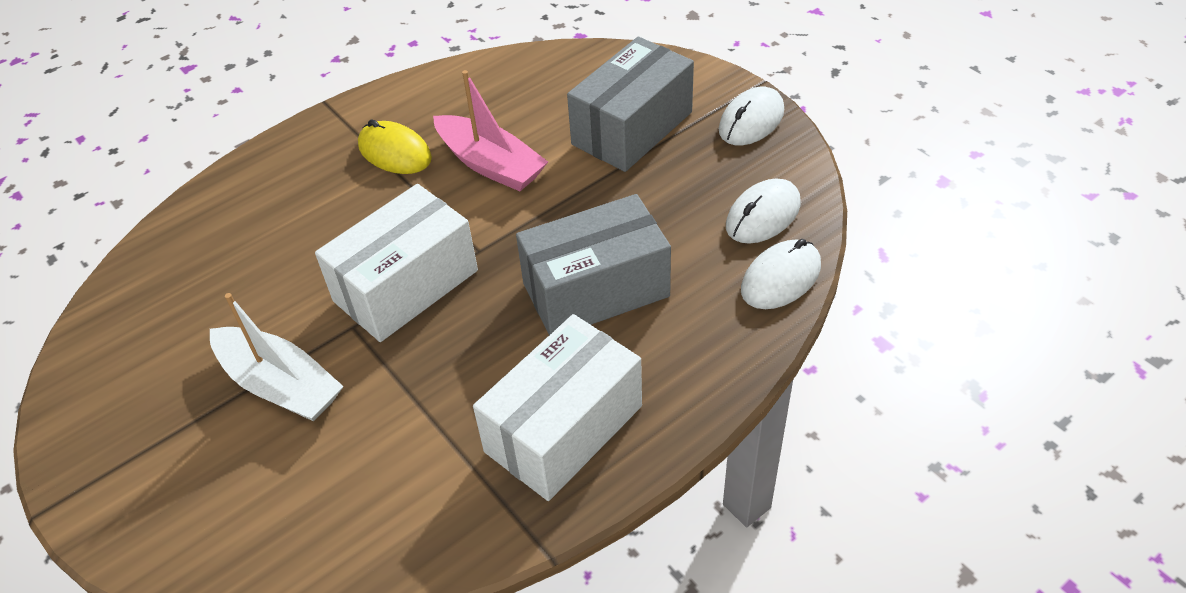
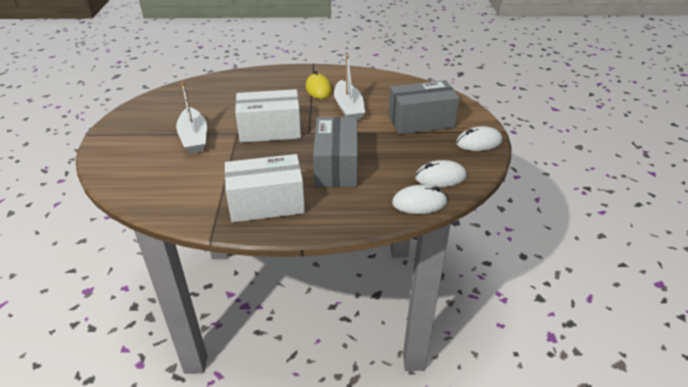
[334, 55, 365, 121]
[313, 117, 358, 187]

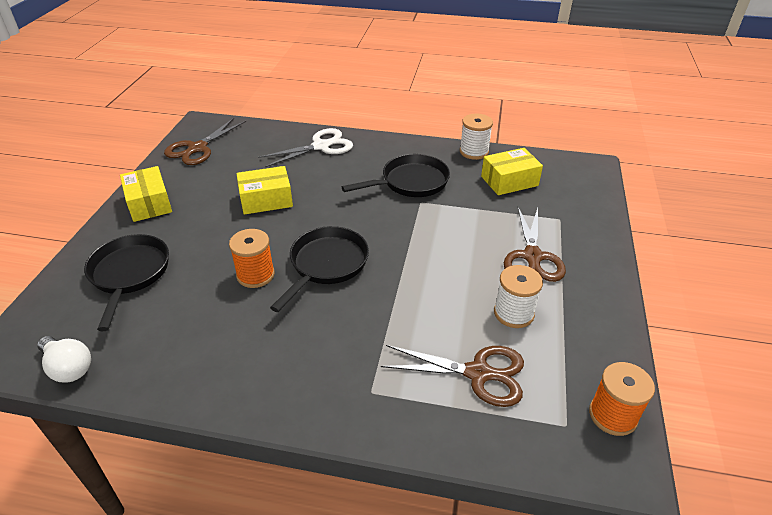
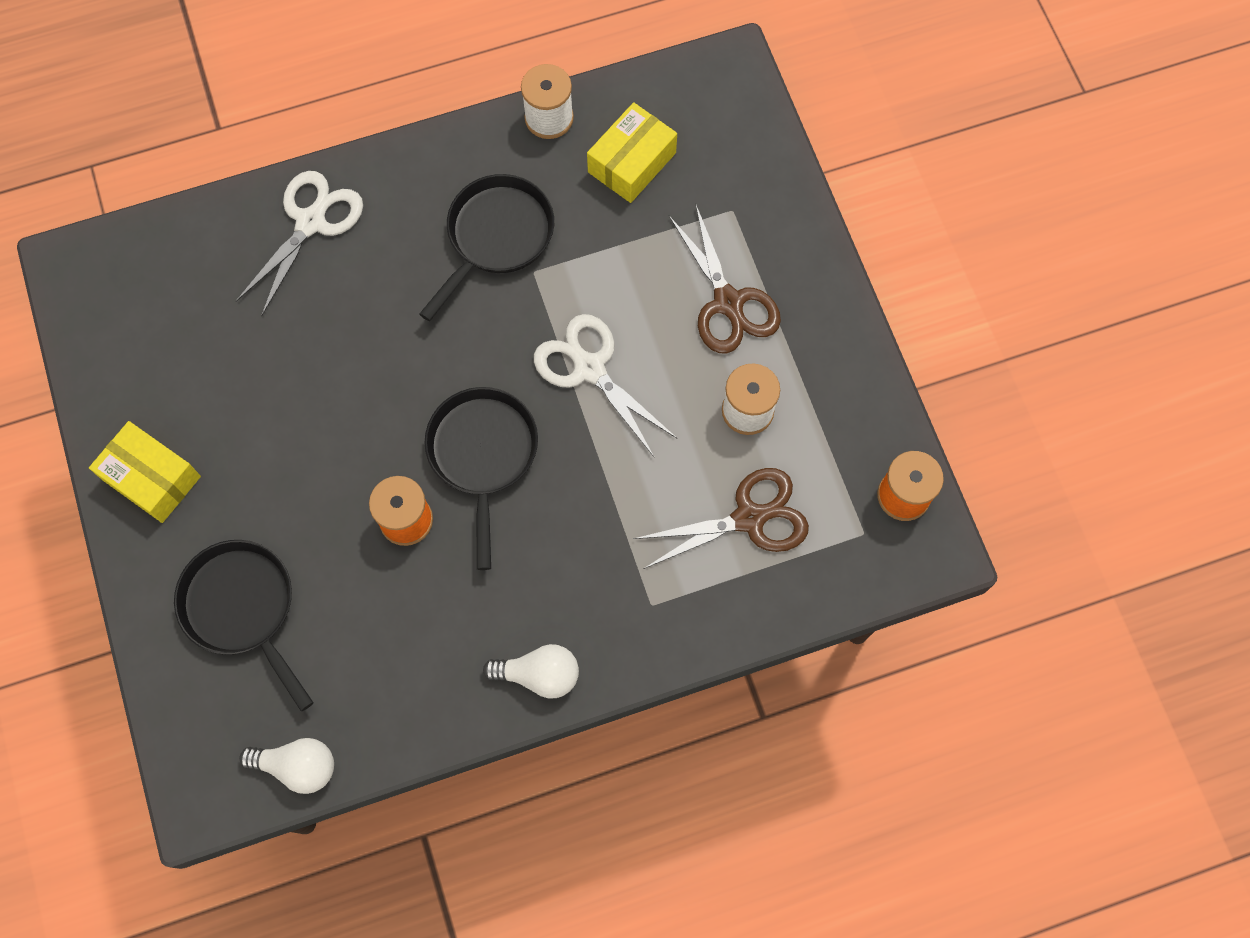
[164, 118, 246, 165] (first image)
[236, 166, 293, 215] (first image)
[483, 644, 579, 698]
[534, 314, 678, 457]

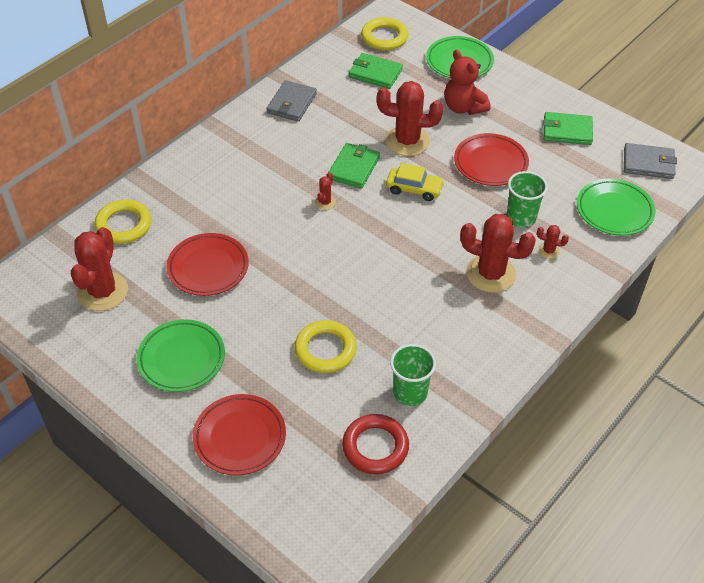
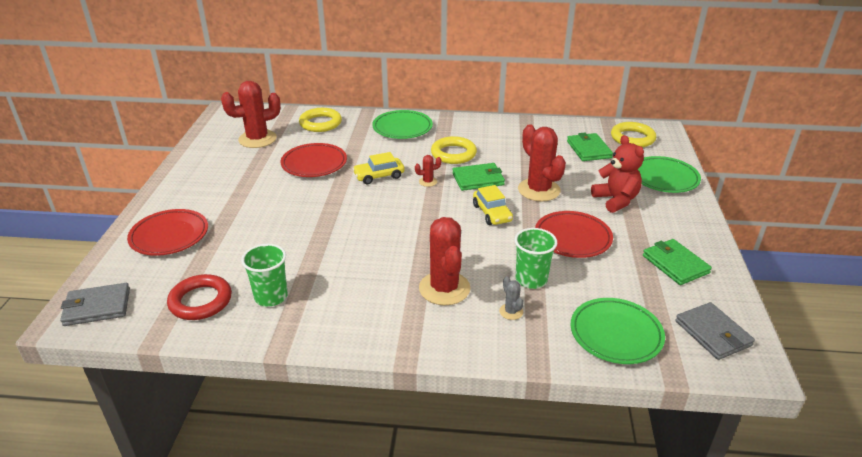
[372, 110, 433, 139]
[60, 283, 130, 326]
[431, 136, 477, 164]
[591, 135, 644, 213]
[499, 276, 524, 320]
[352, 152, 405, 184]

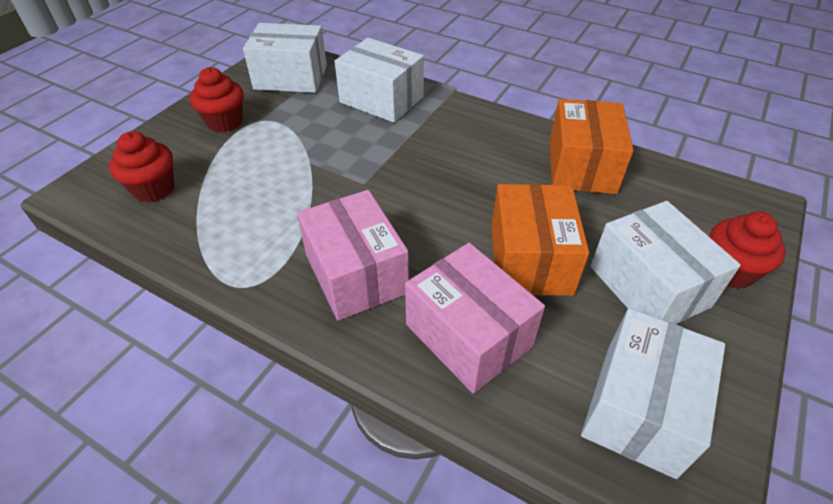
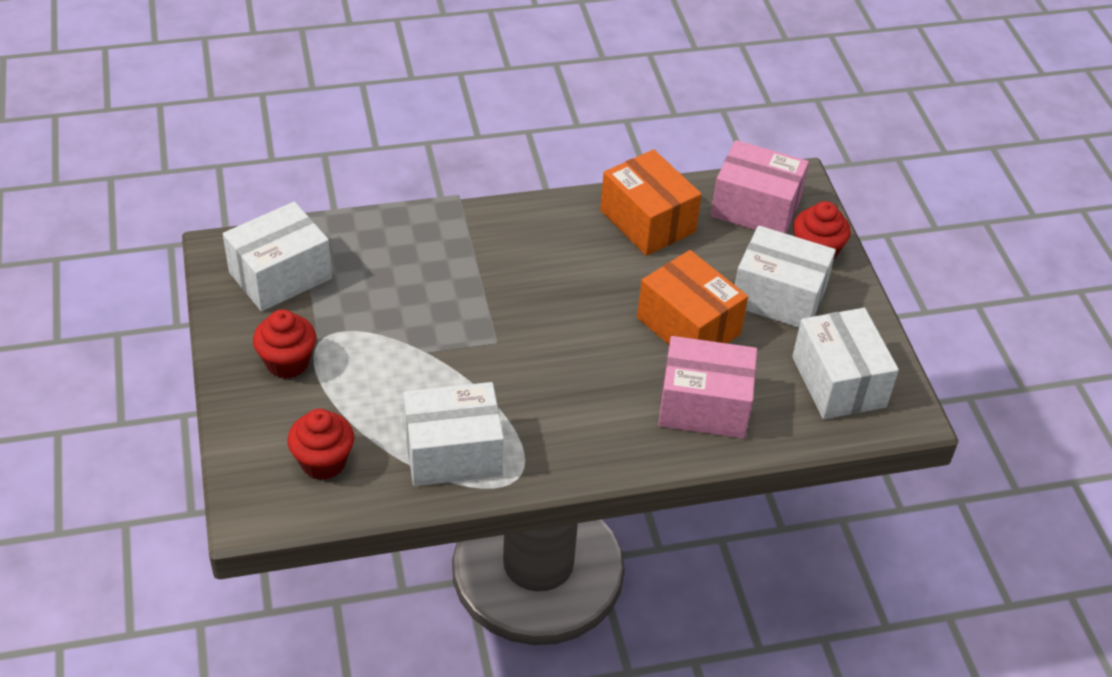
[711, 140, 809, 234]
[403, 382, 504, 486]

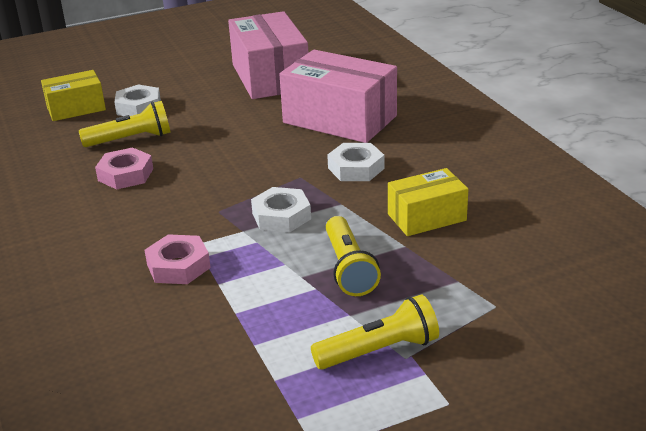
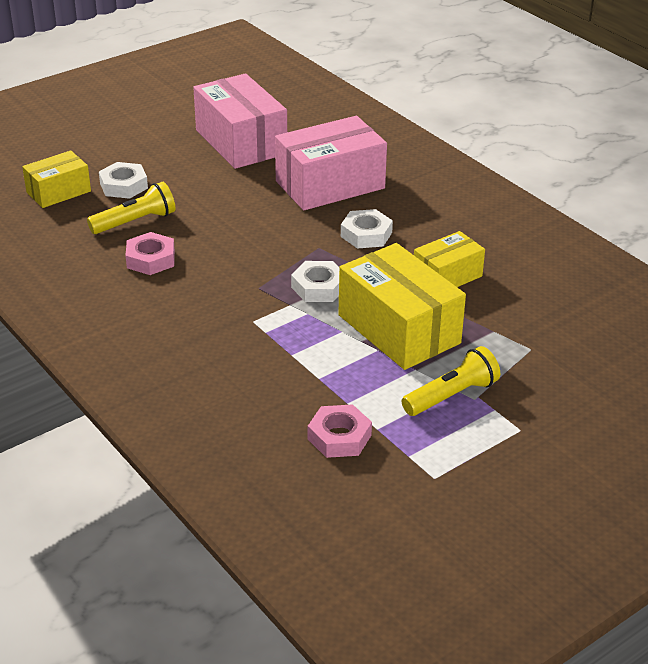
[308, 404, 372, 458]
[275, 116, 387, 211]
[339, 243, 466, 370]

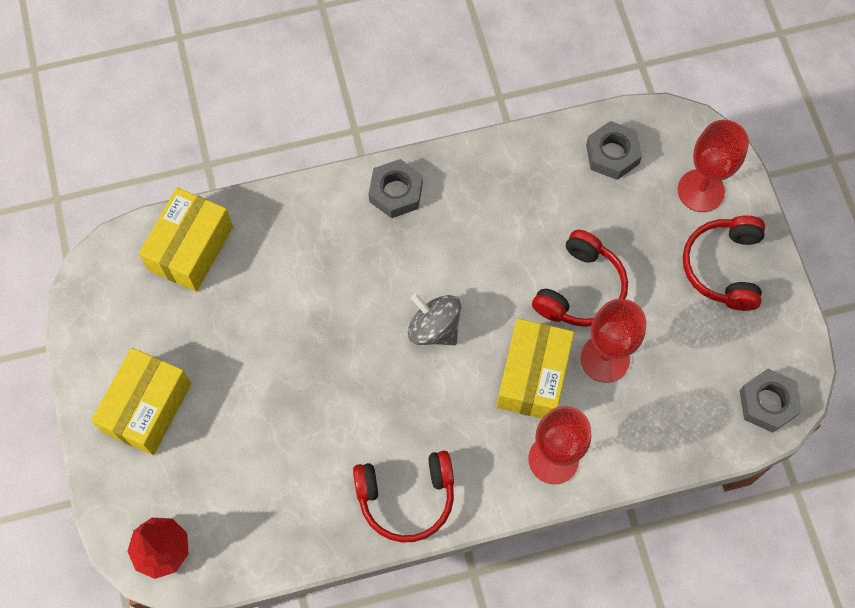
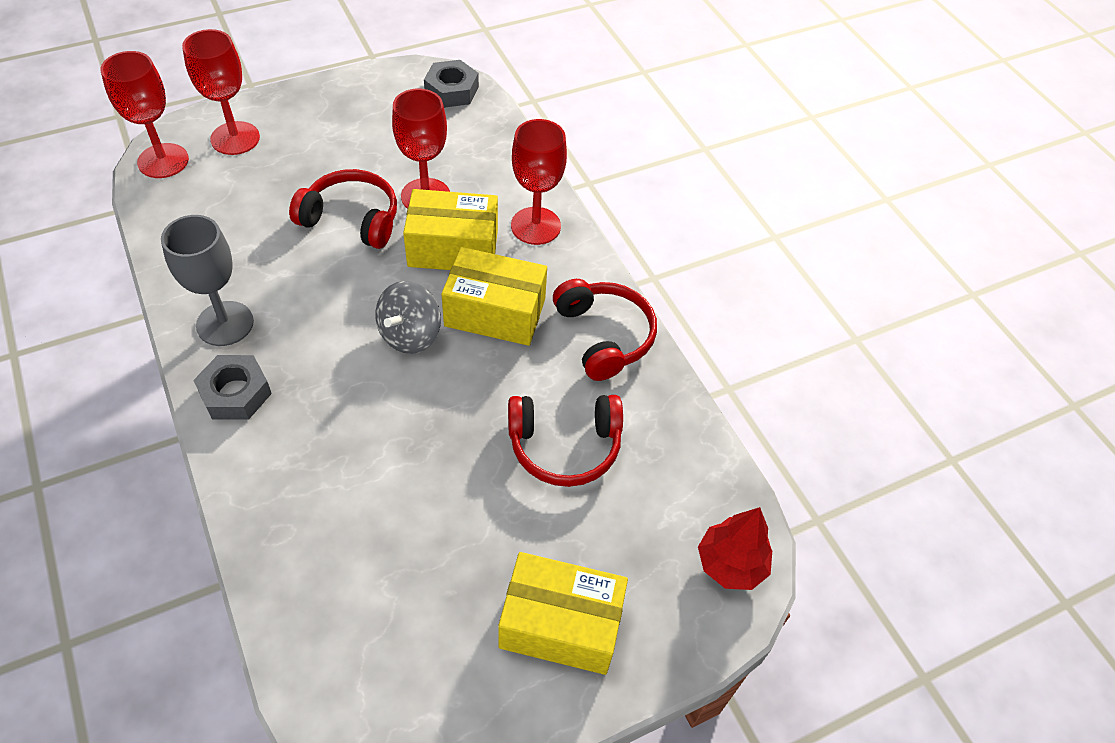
[441, 247, 547, 346]
[586, 121, 642, 180] (first image)
[508, 395, 623, 487]
[100, 51, 189, 178]
[161, 215, 254, 346]

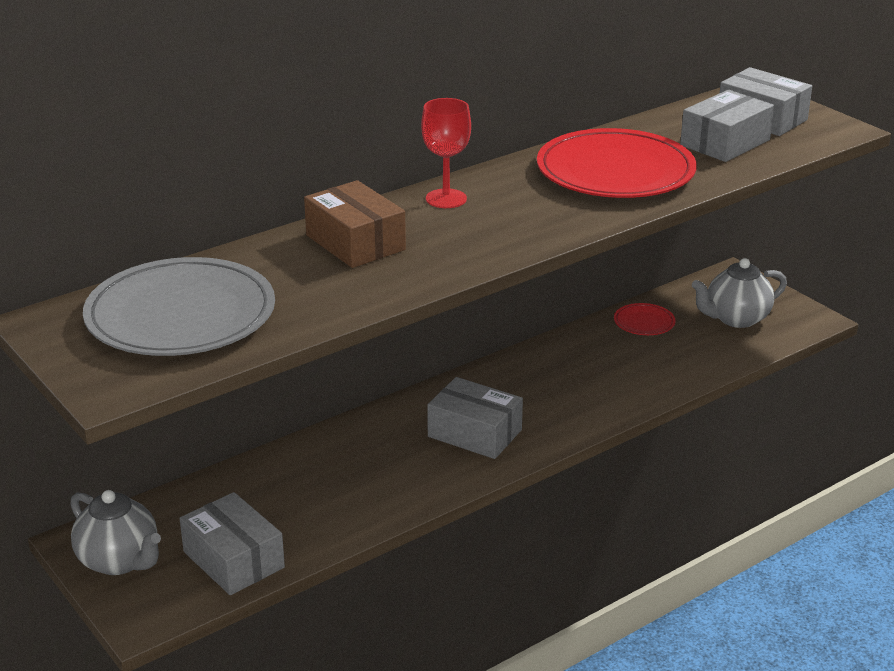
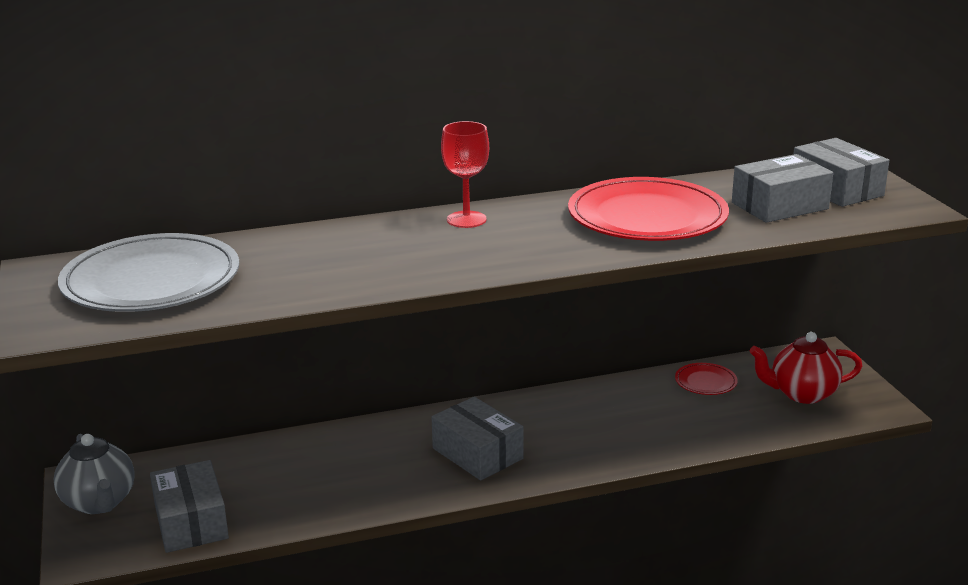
[304, 180, 406, 268] (first image)
[749, 332, 862, 404]

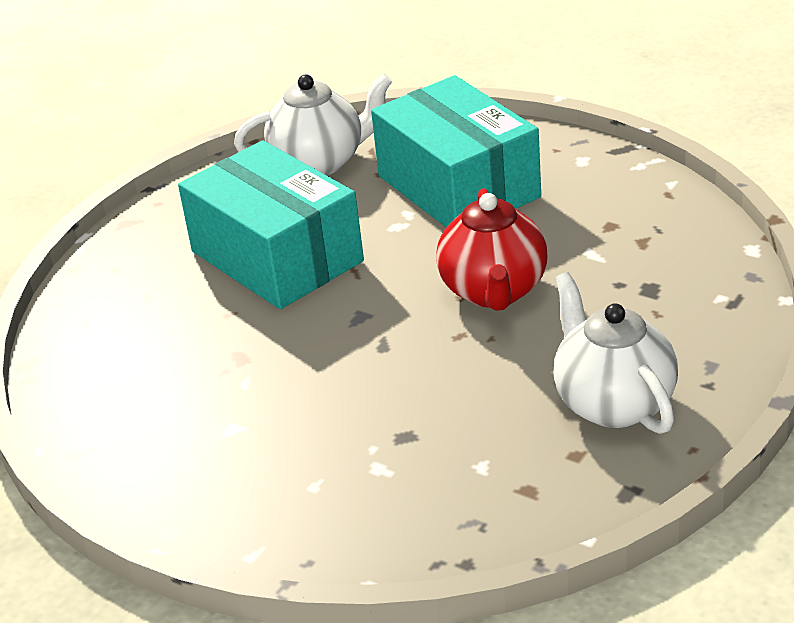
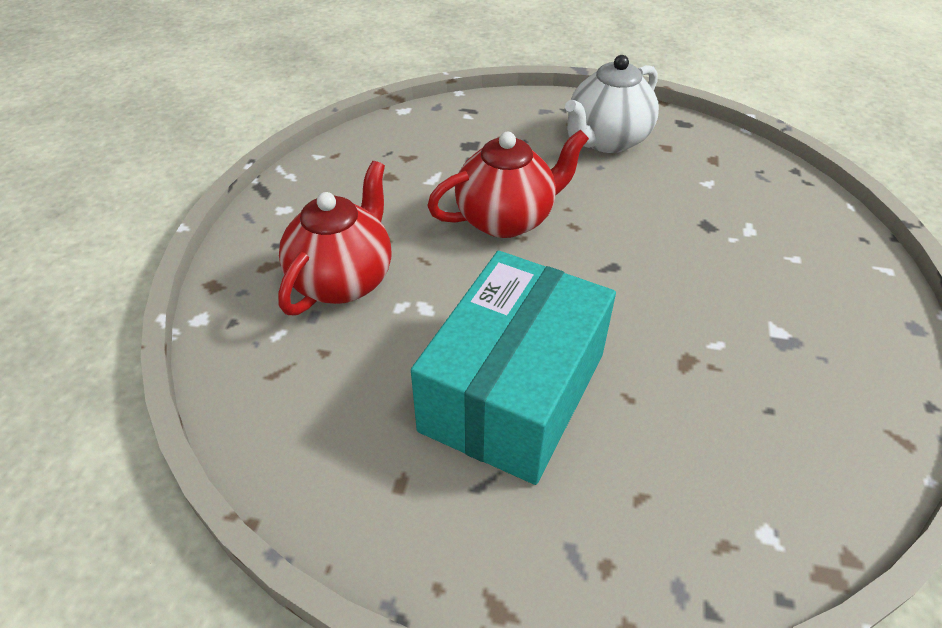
[234, 74, 392, 175] (first image)
[278, 161, 391, 315]

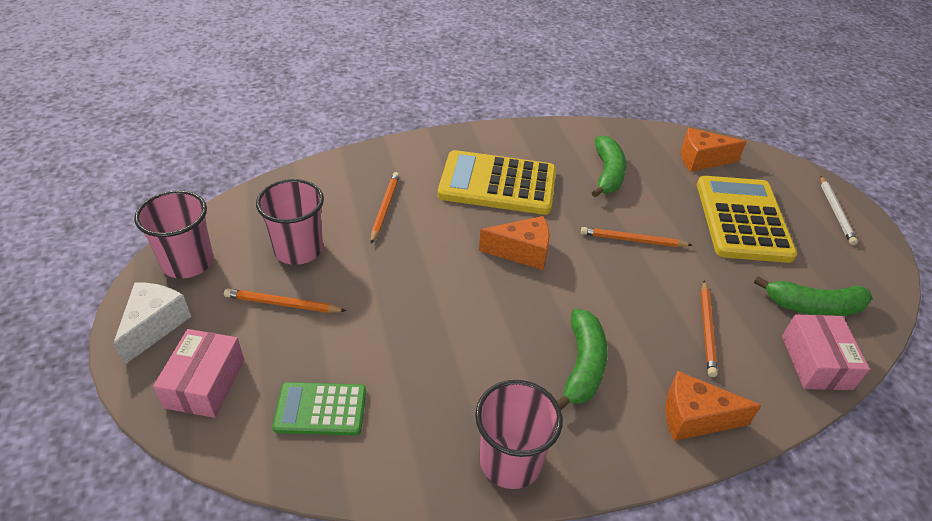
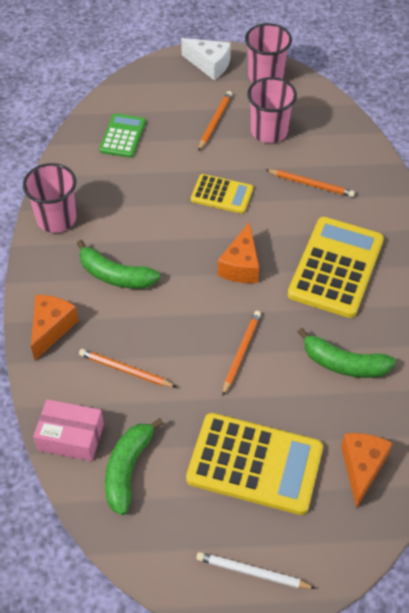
[153, 329, 244, 418] (first image)
[191, 174, 253, 214]

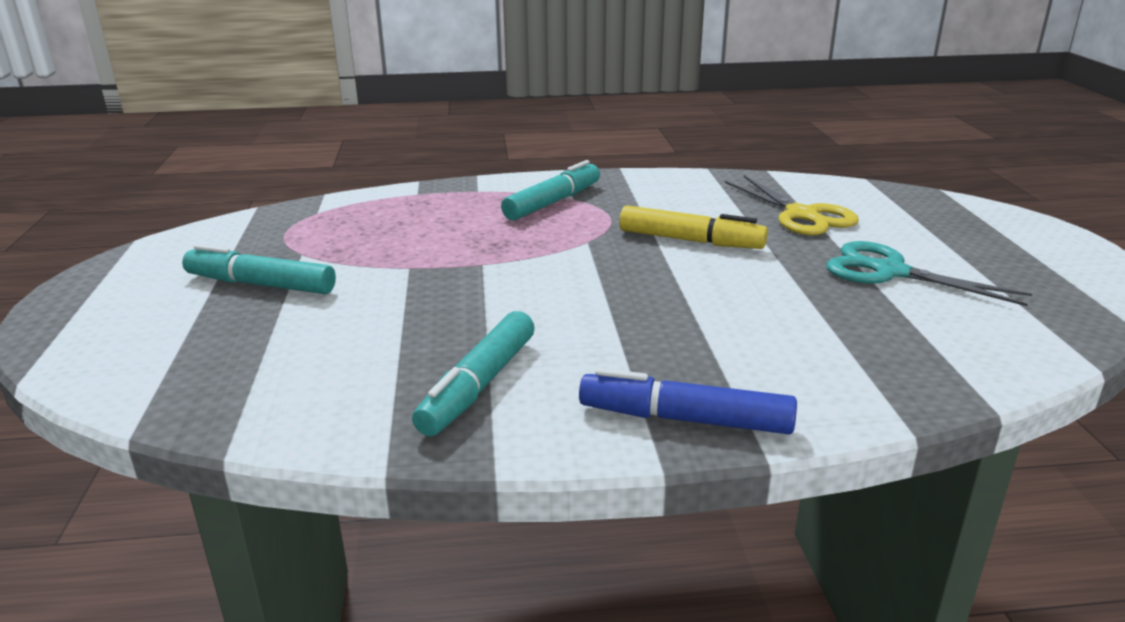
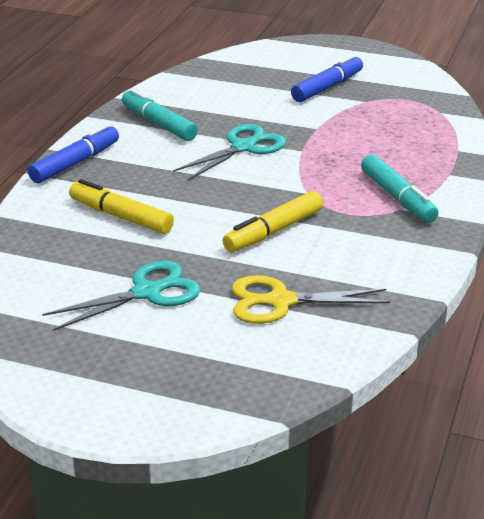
[291, 54, 363, 102]
[69, 179, 174, 234]
[173, 124, 286, 180]

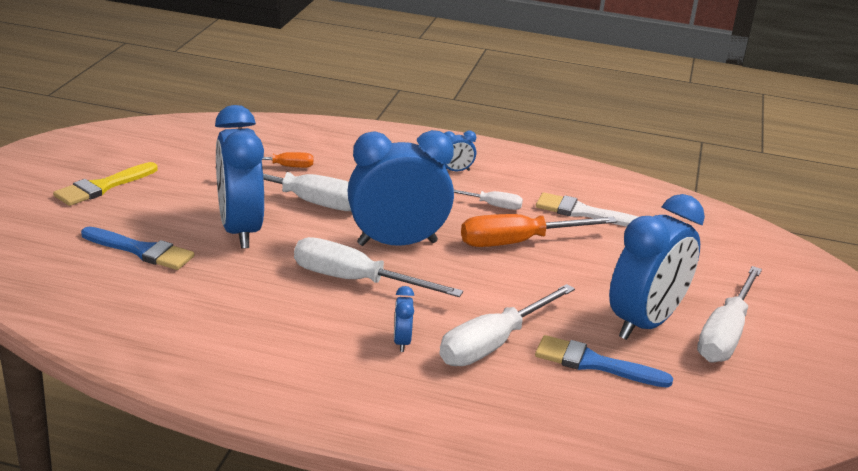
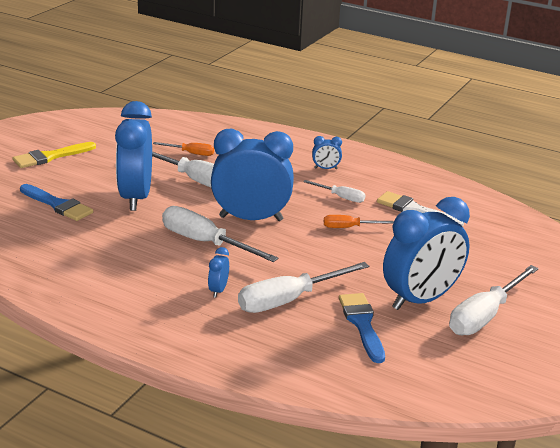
[324, 215, 394, 228]
[339, 293, 385, 363]

